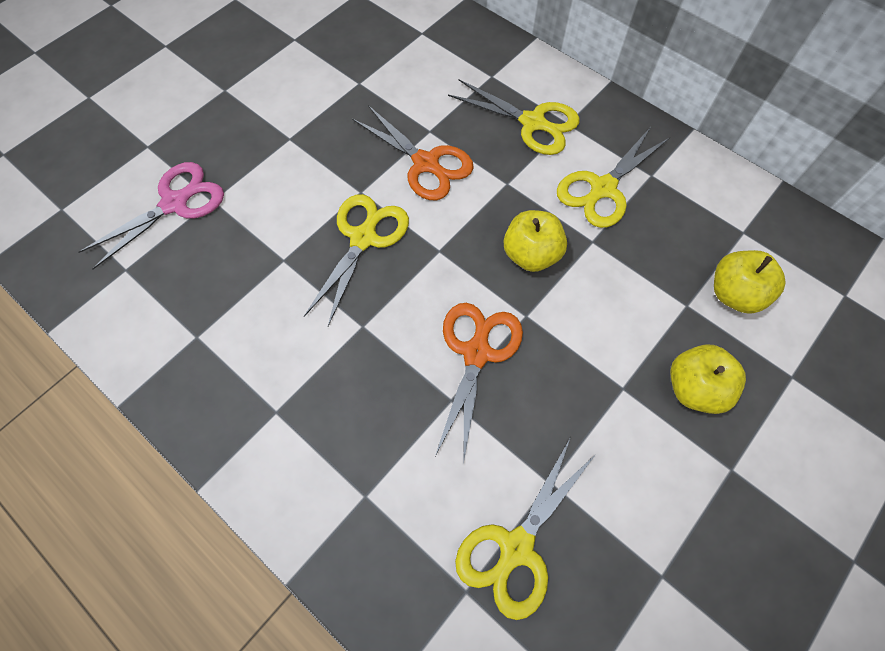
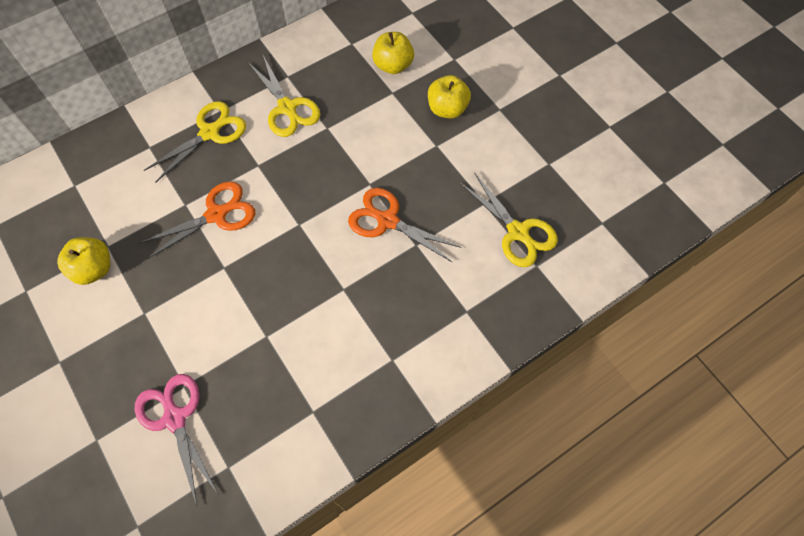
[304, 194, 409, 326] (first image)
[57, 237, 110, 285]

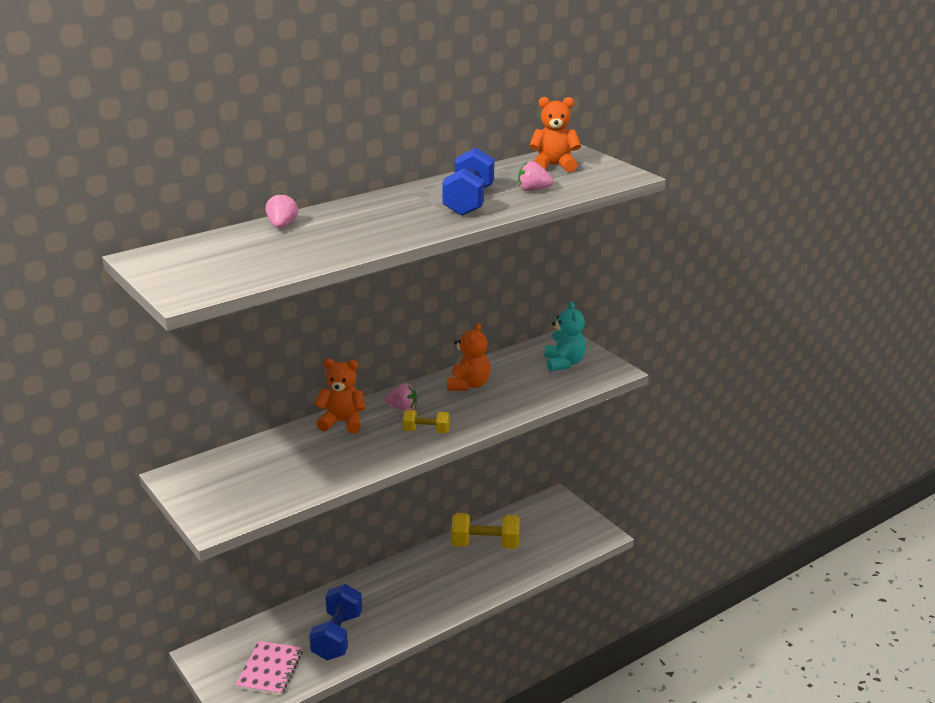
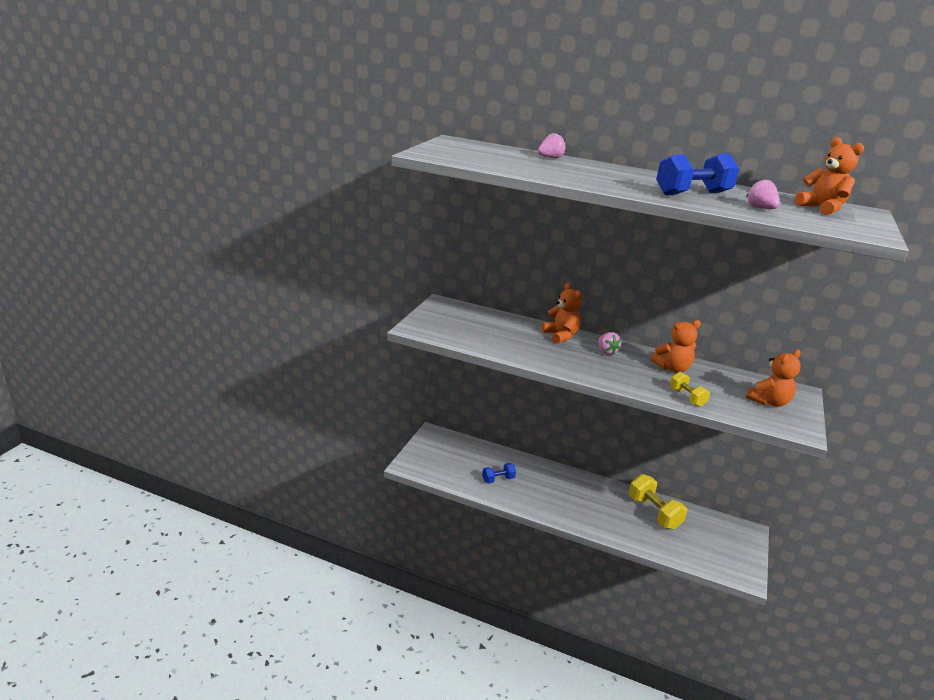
[235, 641, 303, 695] (first image)
[482, 463, 516, 483]
[670, 372, 710, 407]
[746, 349, 801, 407]

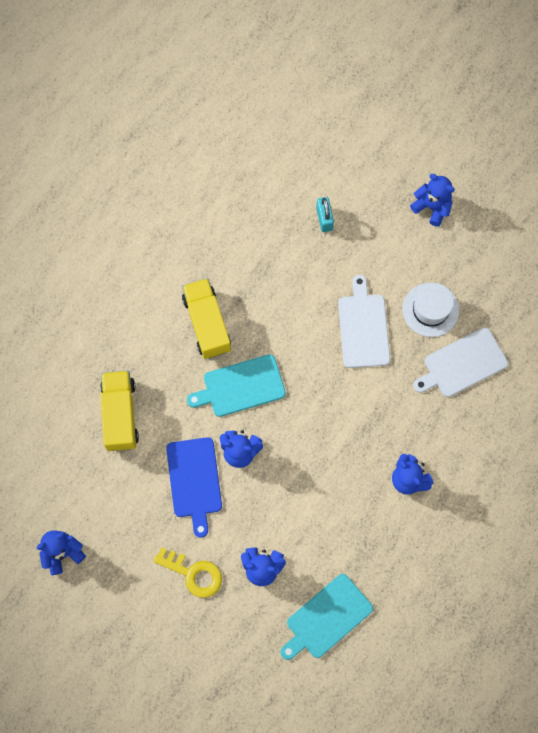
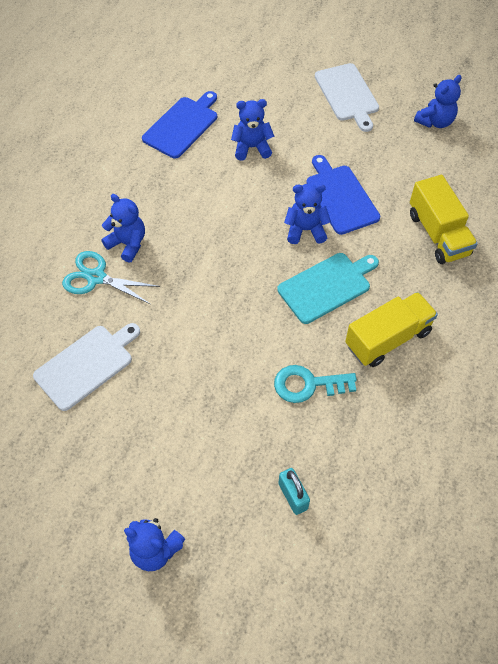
[153, 547, 222, 598] (first image)
[345, 292, 438, 367]
[142, 91, 217, 159]
[315, 63, 379, 132]
[403, 283, 459, 337] (first image)
[62, 251, 160, 304]
[274, 365, 357, 403]

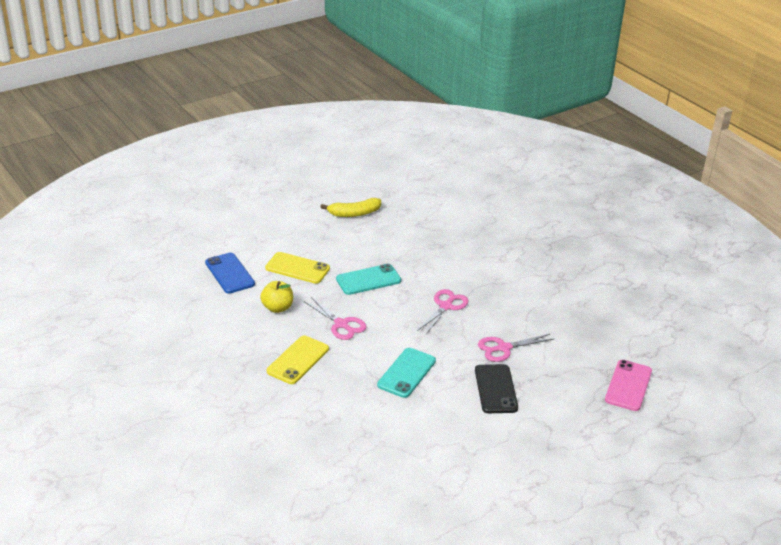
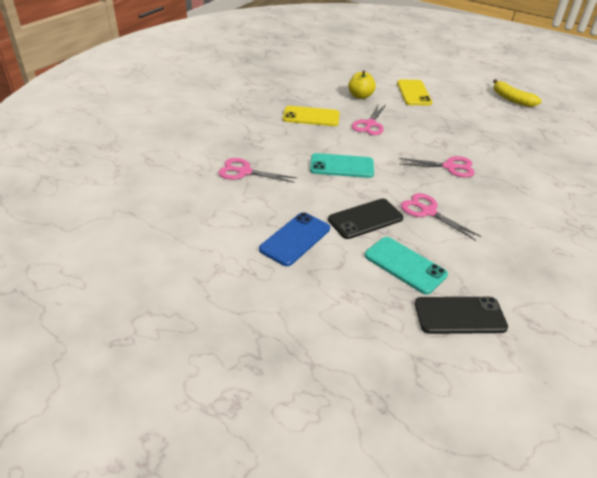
[259, 212, 330, 266]
[365, 237, 448, 294]
[415, 297, 508, 334]
[219, 158, 297, 183]

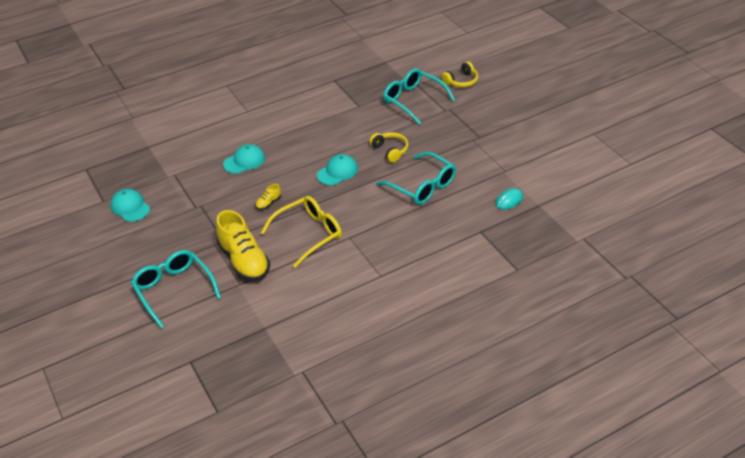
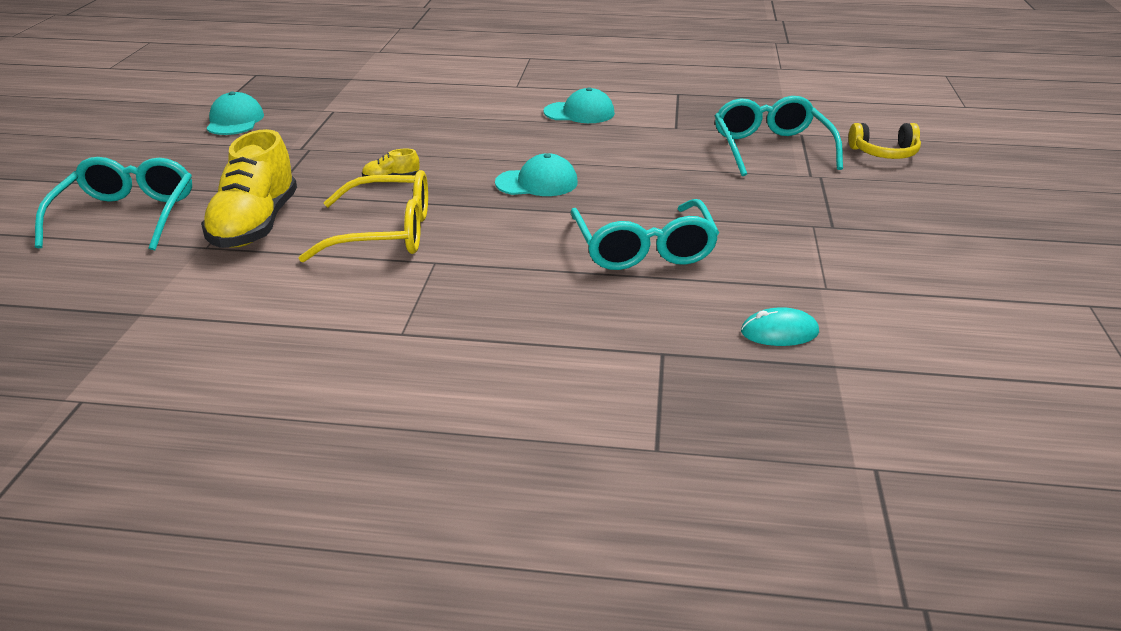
[543, 87, 615, 123]
[369, 132, 408, 163] (first image)

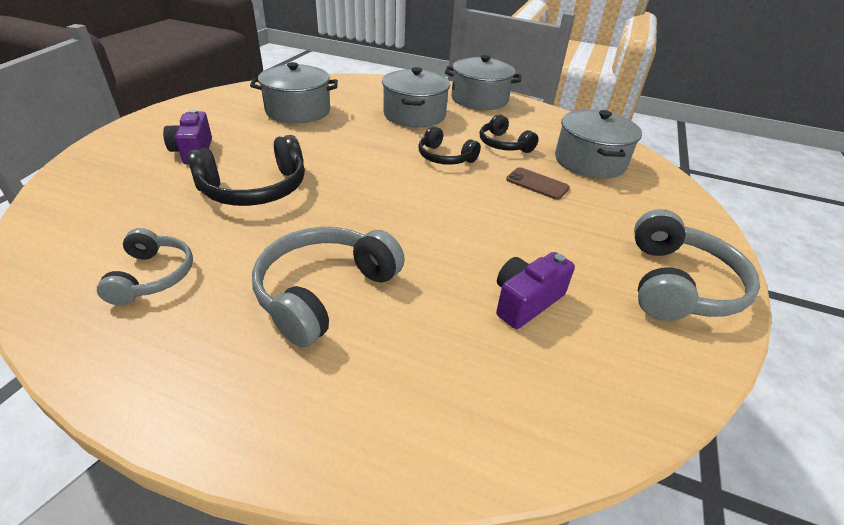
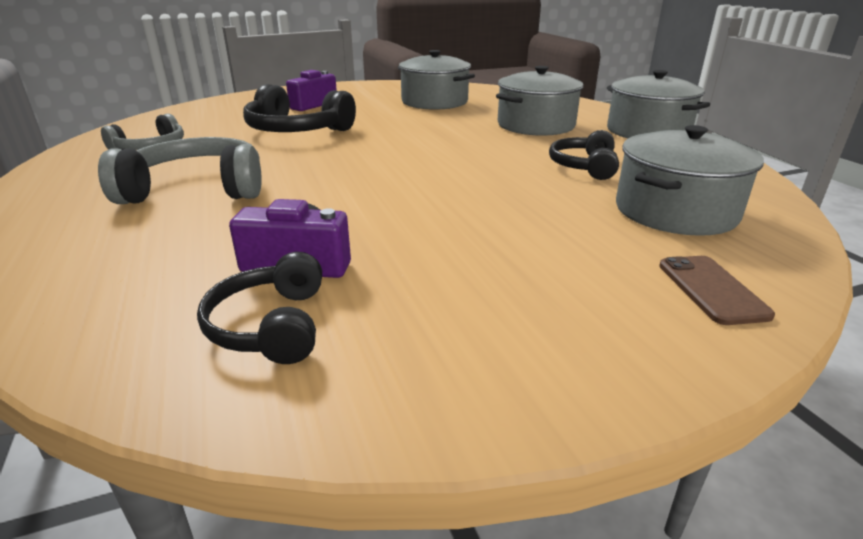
[197, 252, 322, 364]
[659, 256, 775, 325]
[634, 209, 760, 321] (first image)

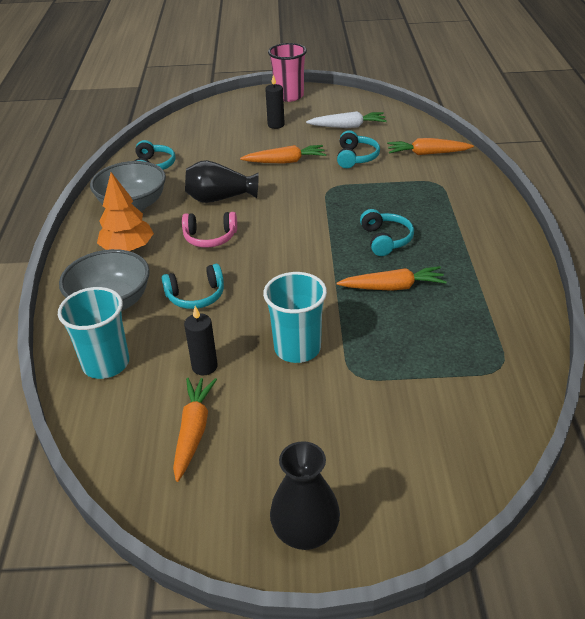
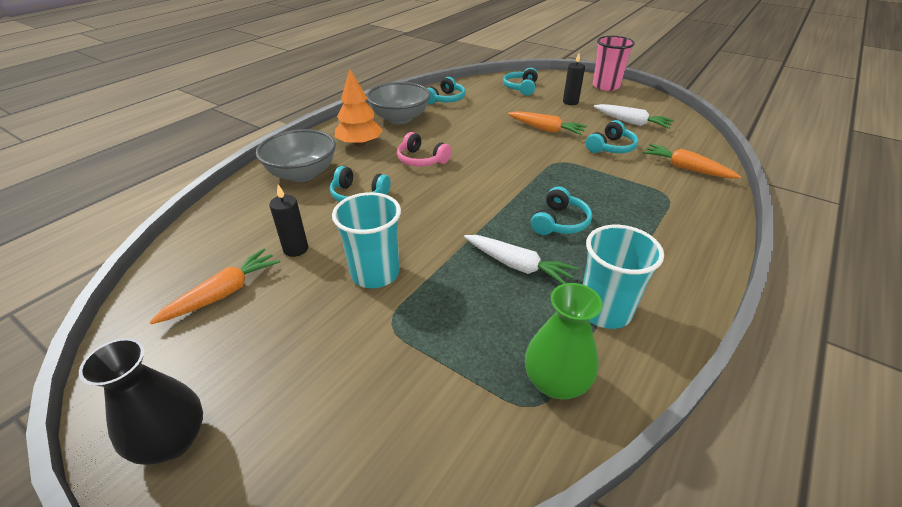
[583, 225, 664, 329]
[185, 160, 259, 203] (first image)
[464, 235, 578, 284]
[503, 68, 538, 96]
[525, 283, 603, 399]

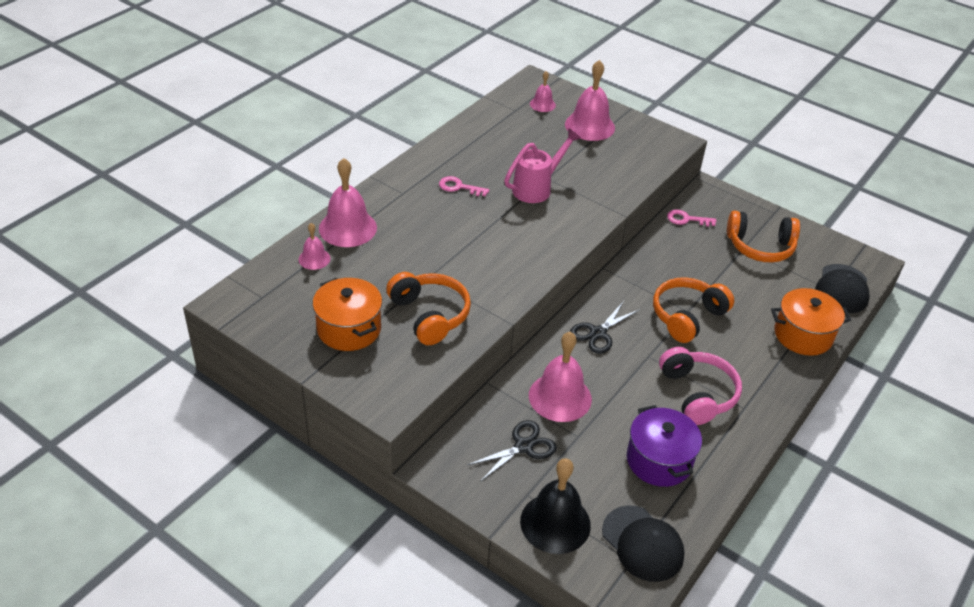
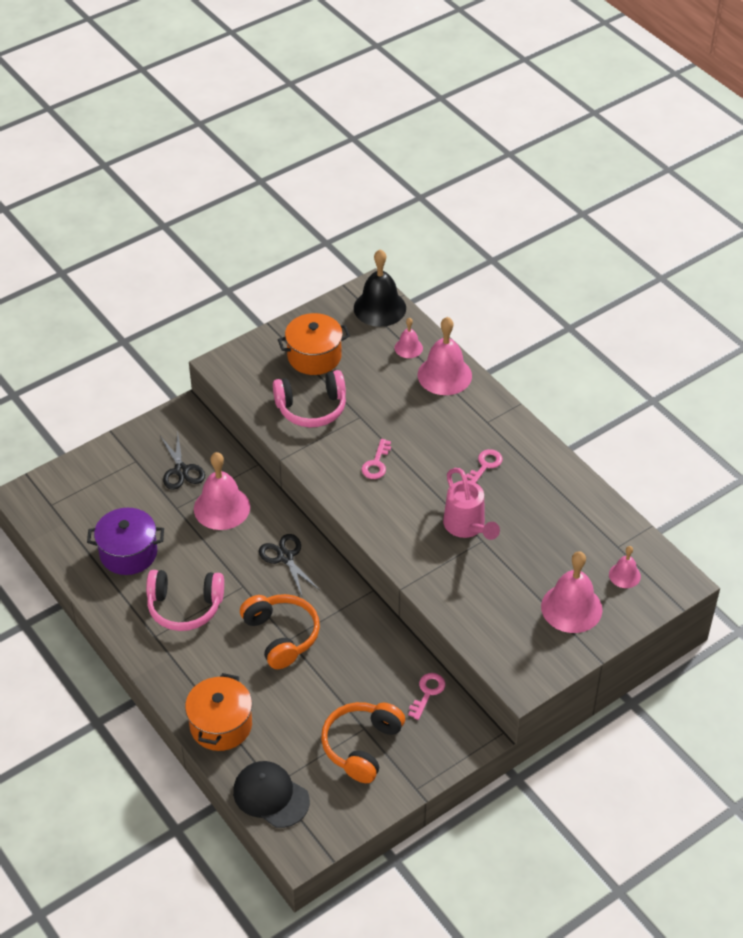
[273, 370, 346, 428]
[354, 249, 406, 327]
[602, 505, 685, 582] (first image)
[362, 439, 391, 479]

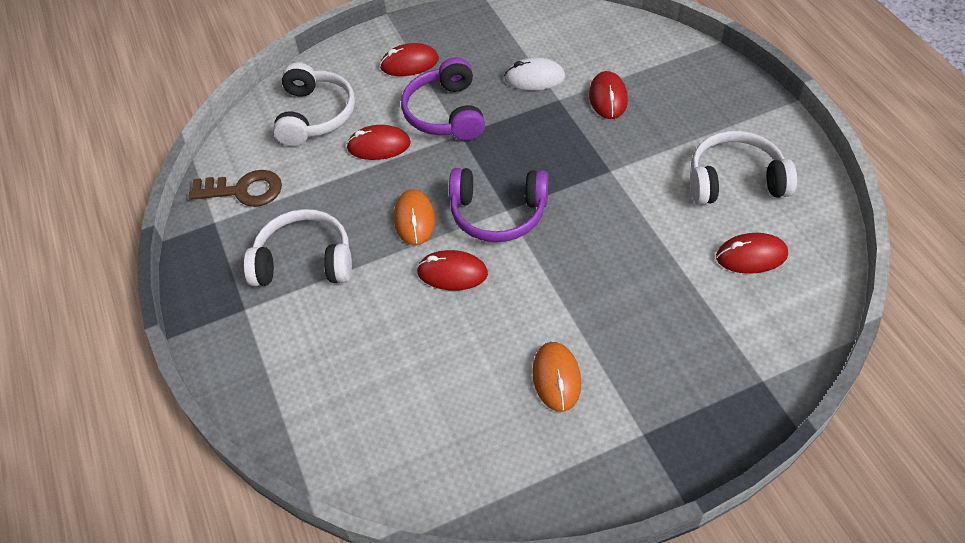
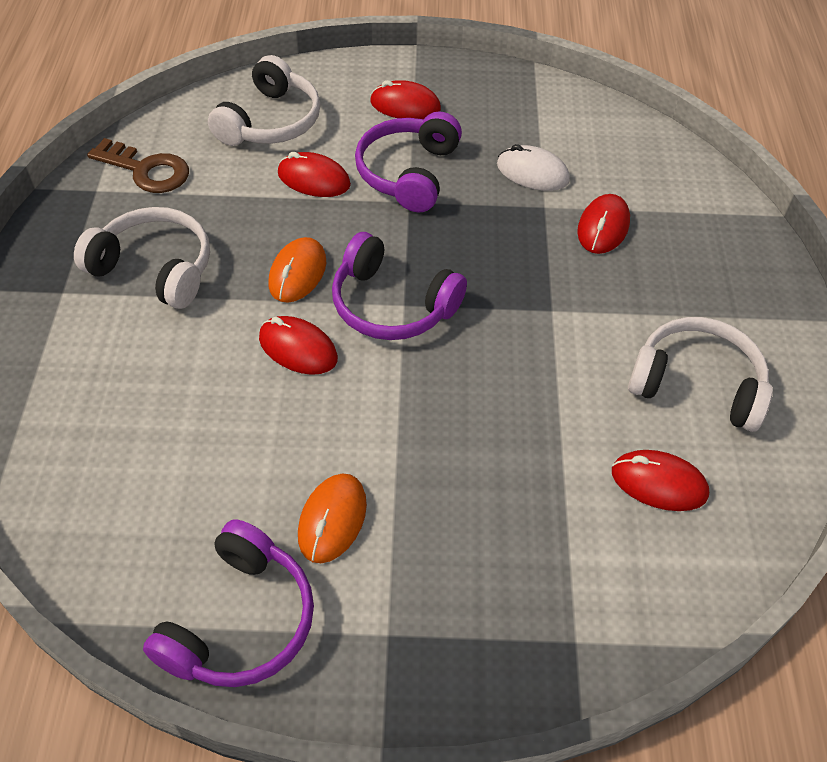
[143, 519, 314, 687]

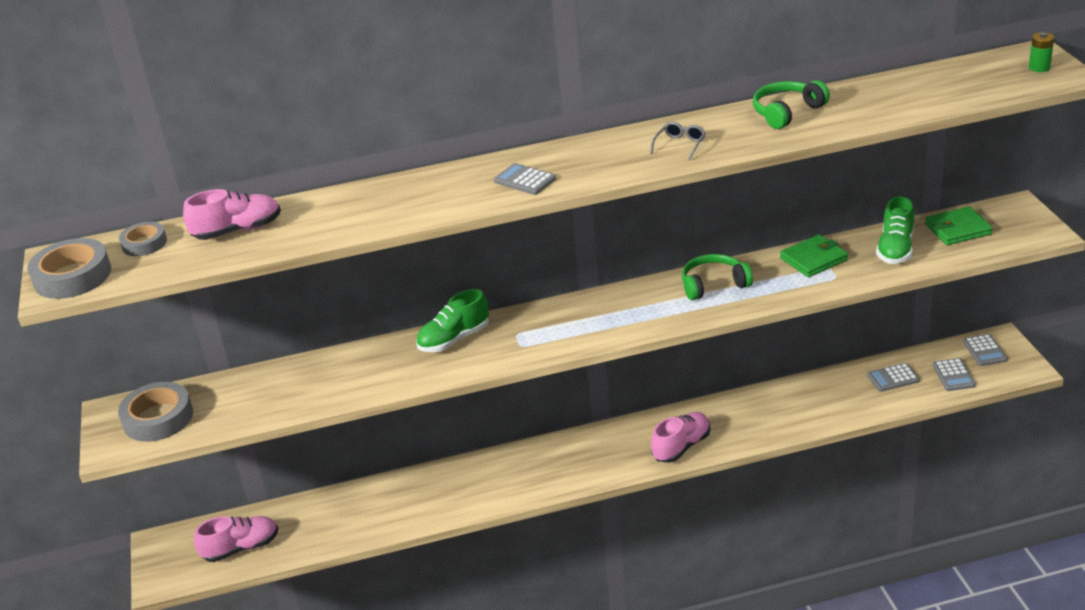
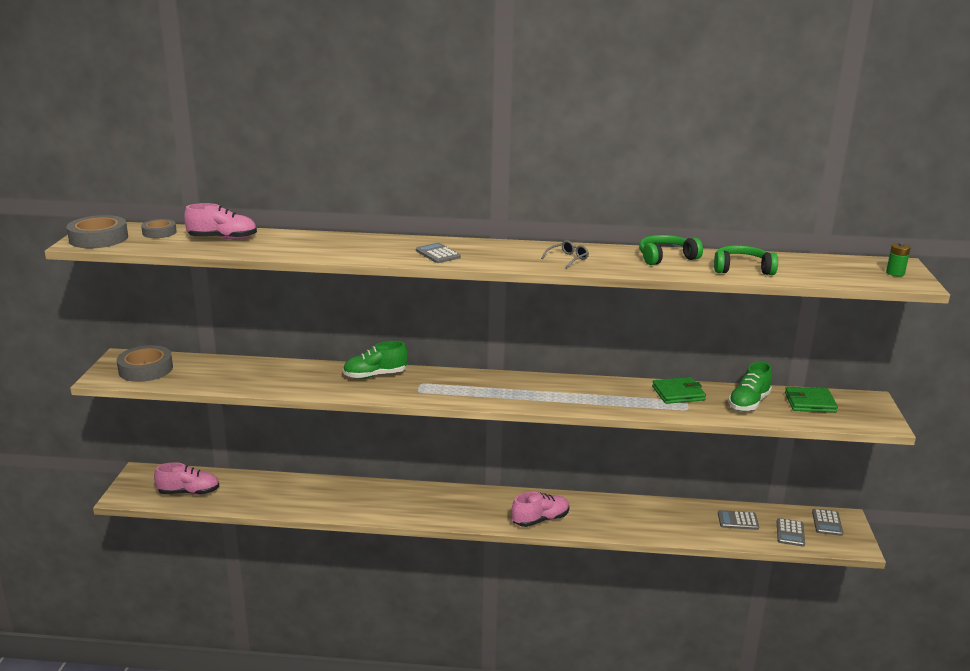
[714, 245, 778, 275]

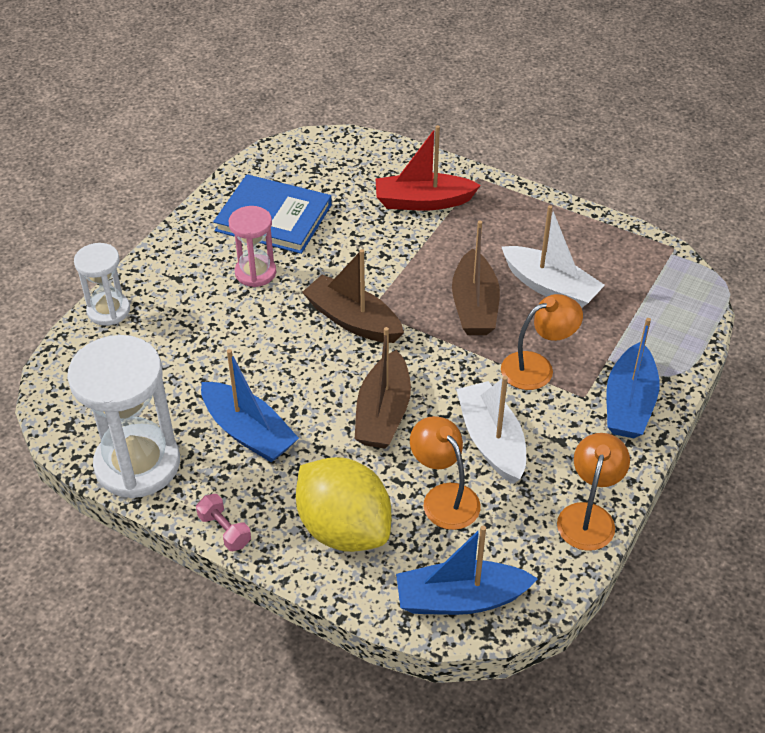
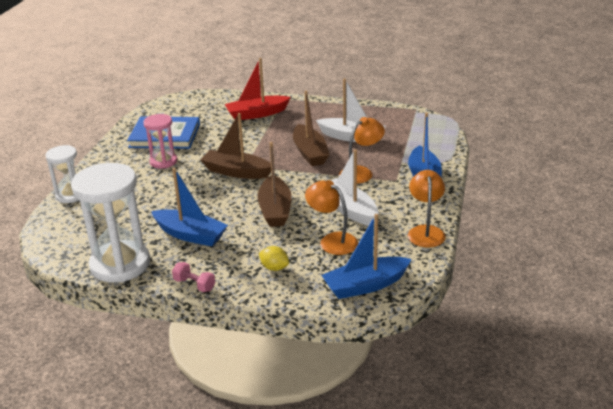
[259, 246, 289, 271]

